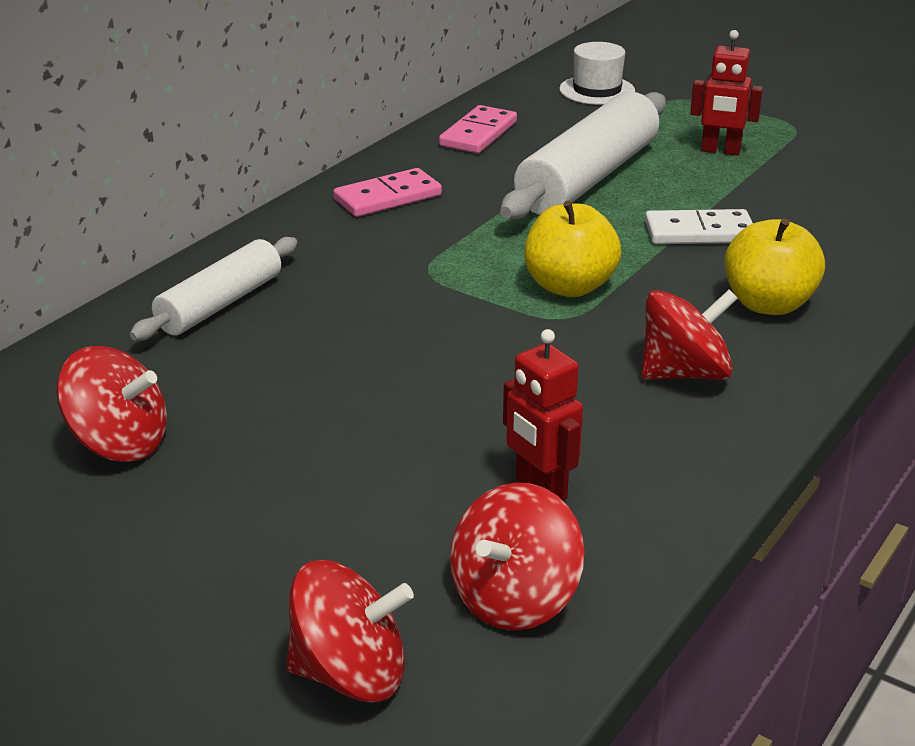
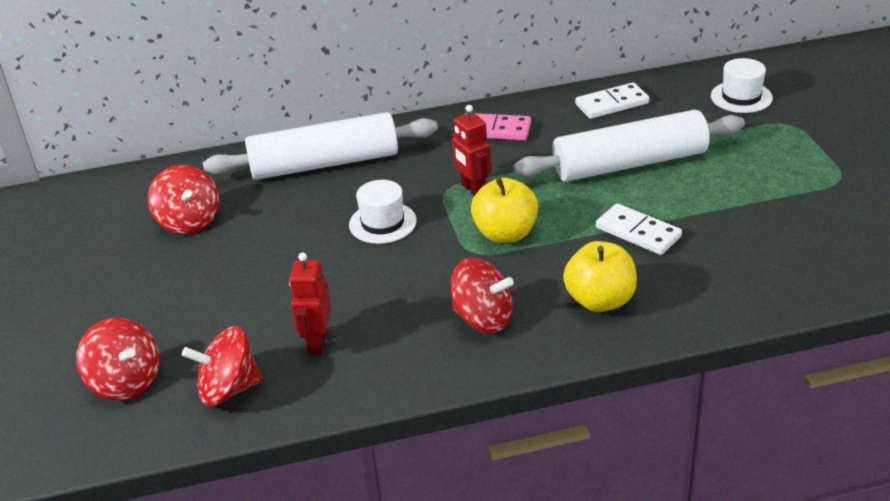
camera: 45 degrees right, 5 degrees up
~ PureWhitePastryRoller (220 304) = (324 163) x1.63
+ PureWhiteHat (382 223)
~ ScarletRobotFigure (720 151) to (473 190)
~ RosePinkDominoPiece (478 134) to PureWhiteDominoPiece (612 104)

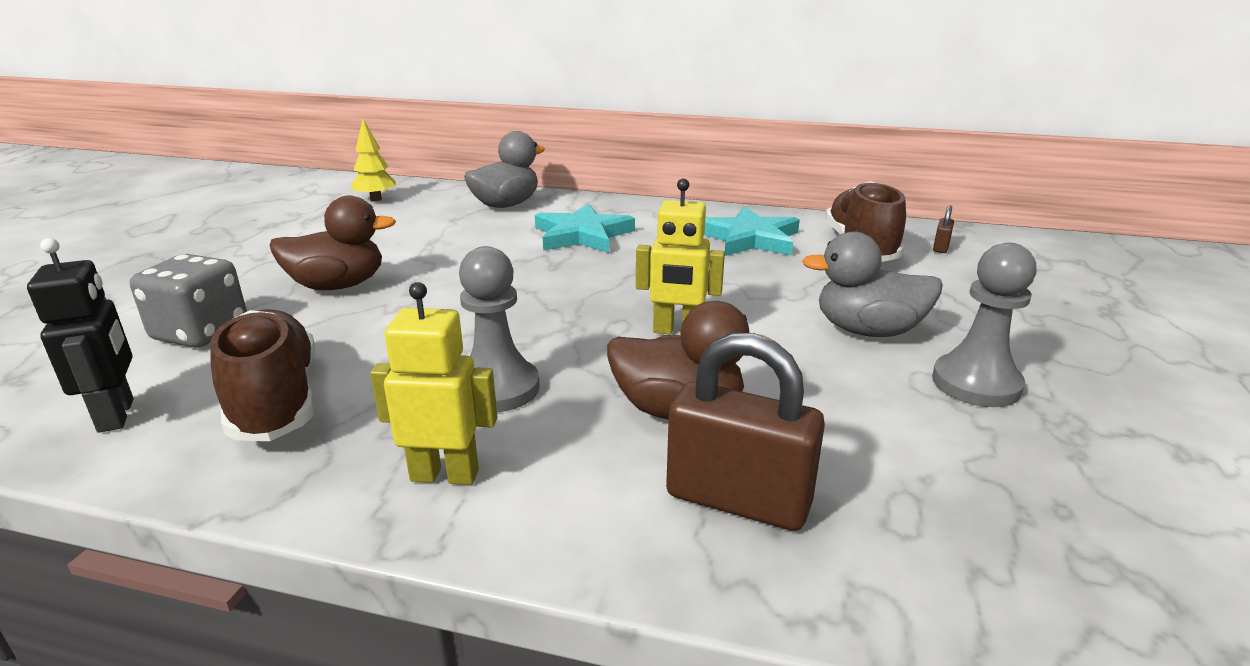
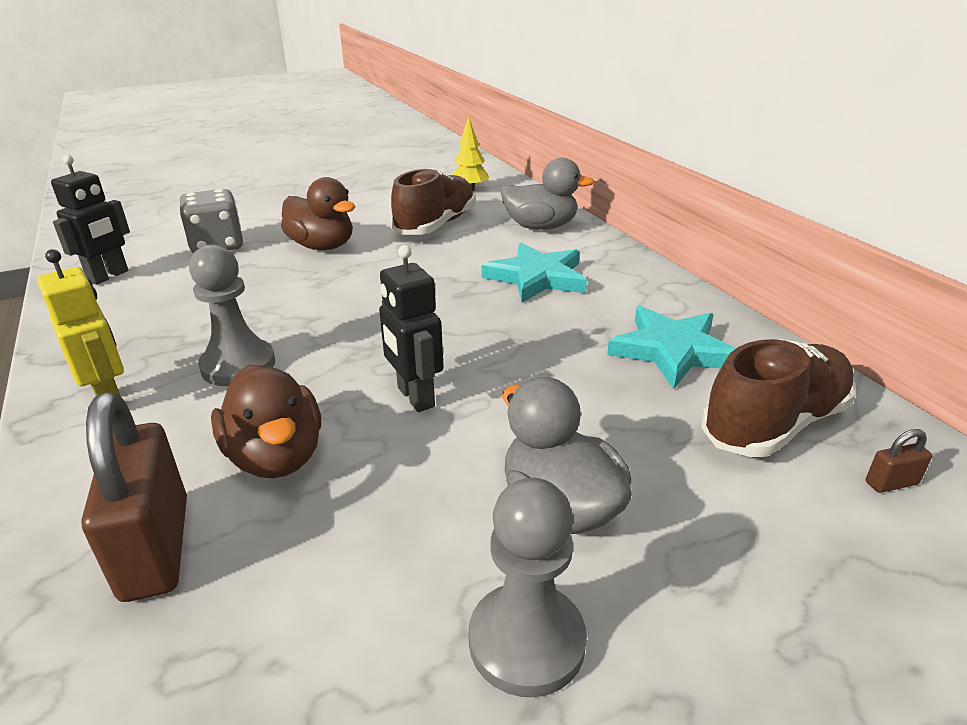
camera: 50 degrees right, 5 degrees up
~ GoldenRobotFigure (677 331) to BlackRobotFigure (415 397)
~ BrownSneaker (275 400) to (436 225)

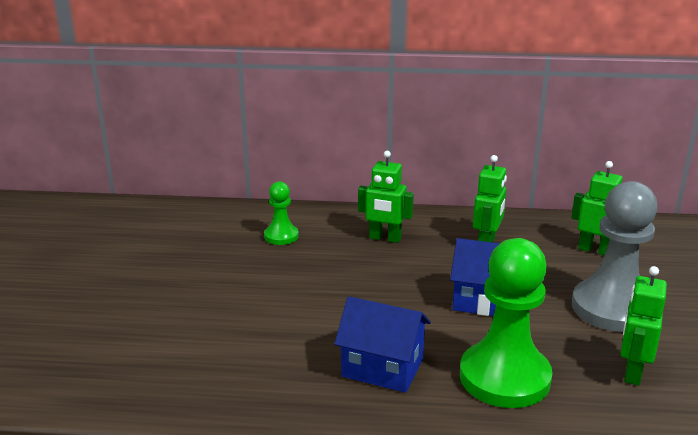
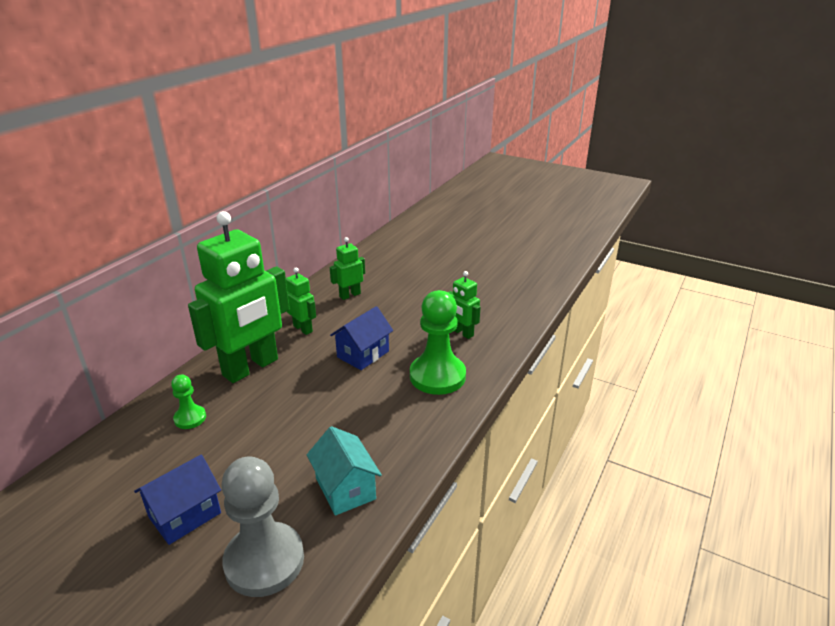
camera: 65 degrees left, 5 degrees up
~ CobaltToyHouse (382 368) to (185 515)
~ LeafGreenRobotFigure (385 238) = (251 368) x2.21
~ AshGreyChessPawn (612 308) to (264 561)
+ TealToyHouse (345 488)

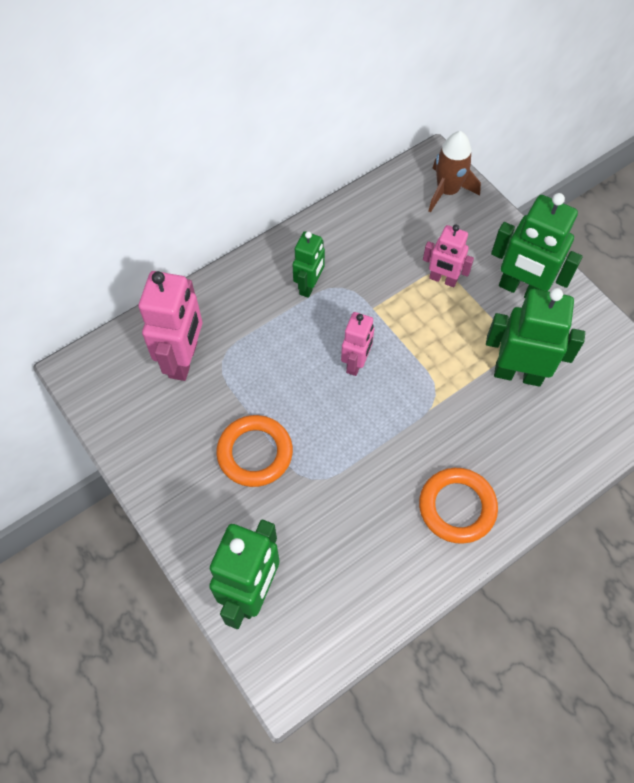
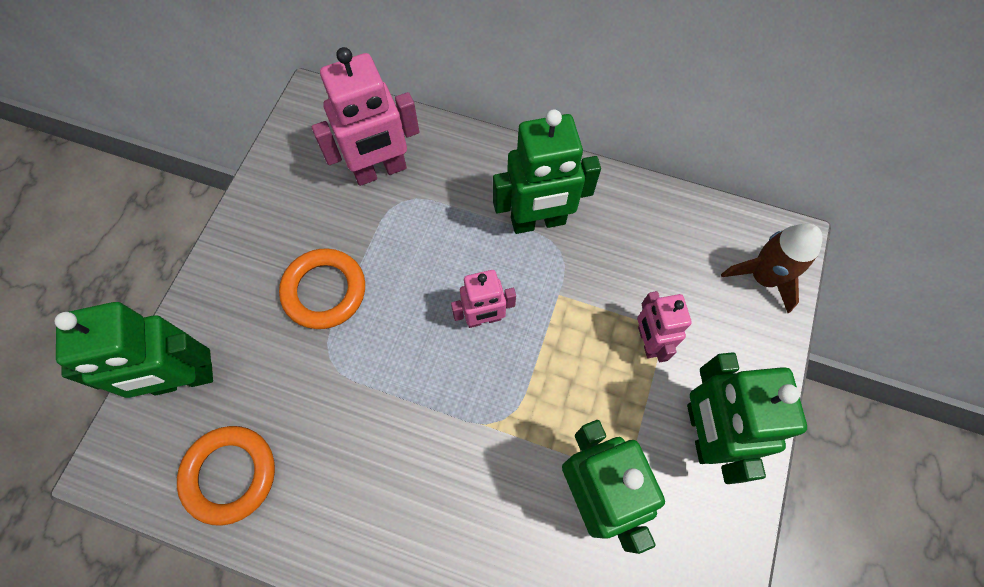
camera: 55 degrees right, 5 degrees up
~ OrangeColouredTorus (457 507) to (230 475)
~ LeafGreenRobotFigure (309 286) = (538 221) x1.66

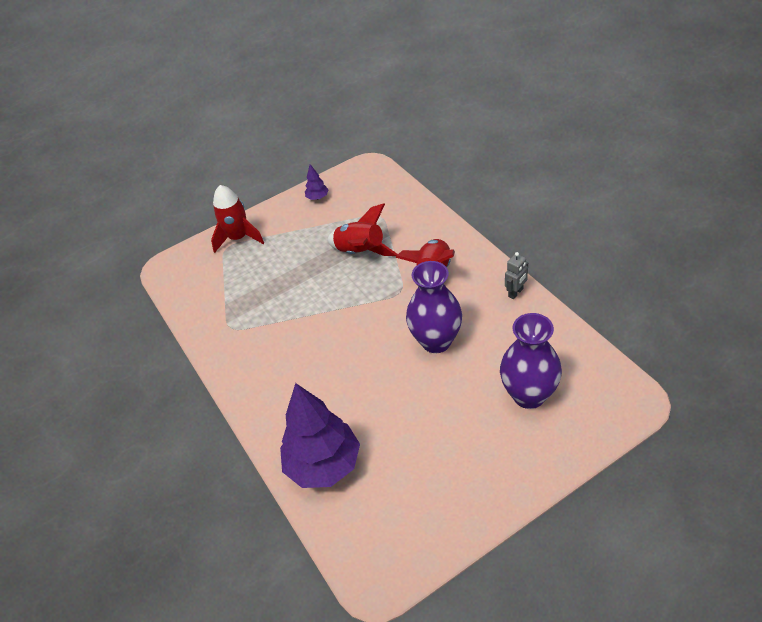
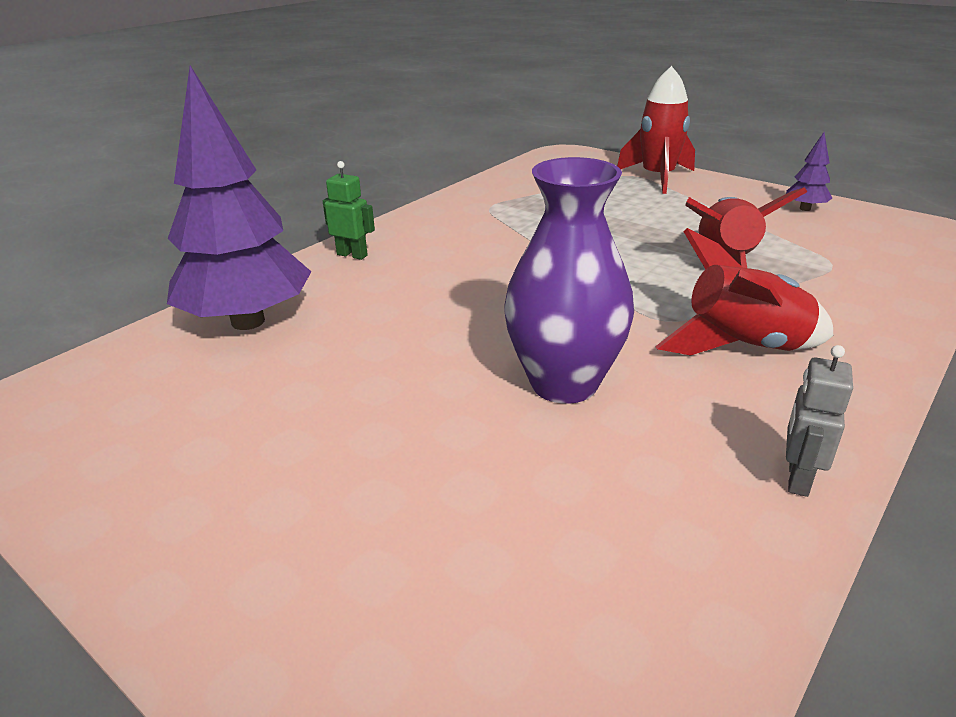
camera: 65 degrees right, 15 degrees down
+ LeafGreenRobotFigure (352 255)
~ AshGreyRobotFigure (516 293) = (797 478) 90 degrees clockwise
- PurpleTallVase (529 395)

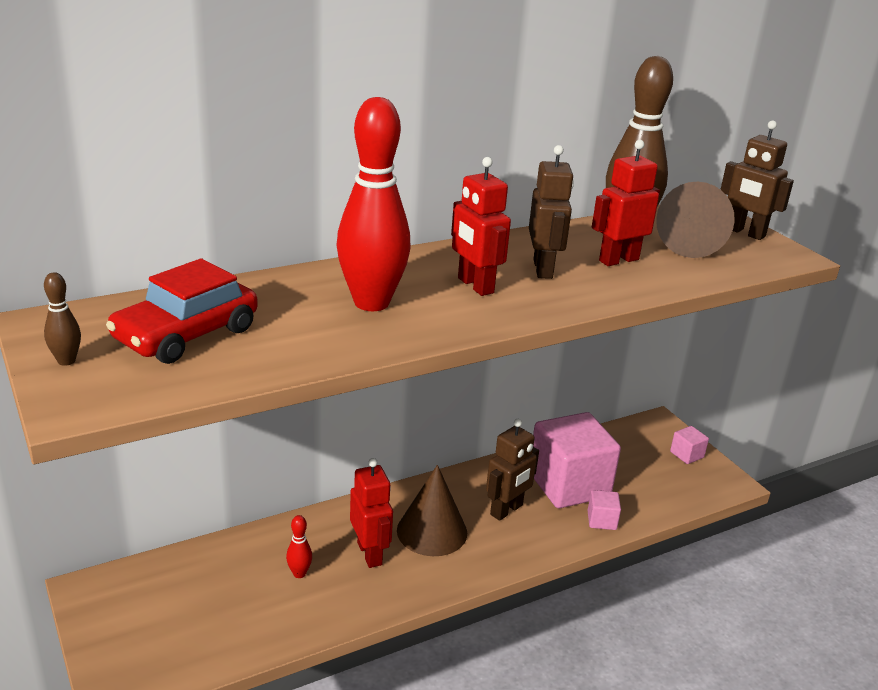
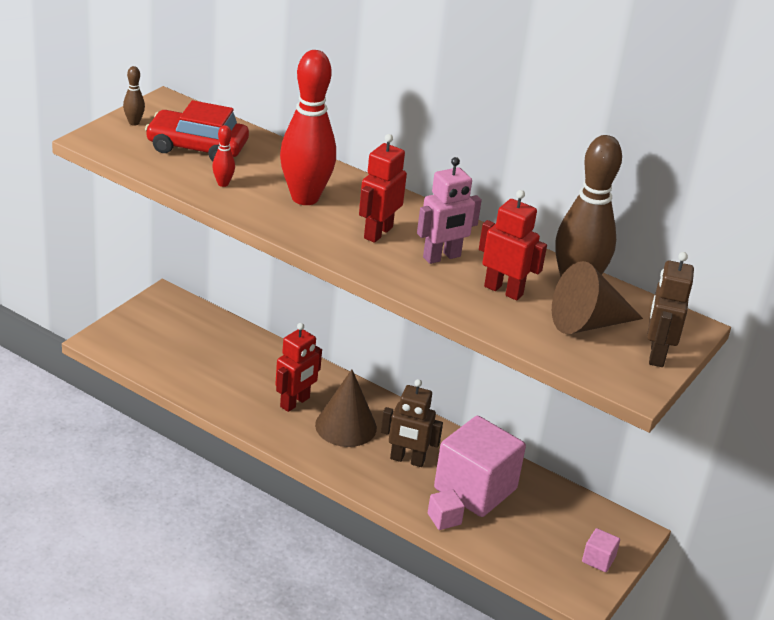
camera: 60 degrees right, 5 degrees up
~ ScarletBowlingPin (299 573) to (223 183)
~ BrownRobotFigure (543 269) to RosePinkRobotFigure (442 257)

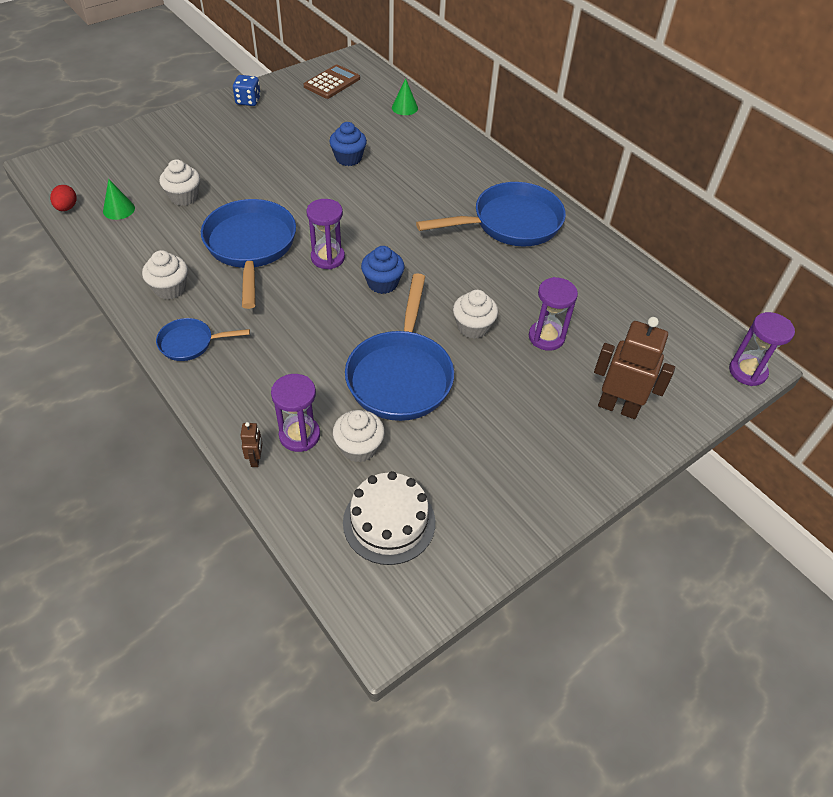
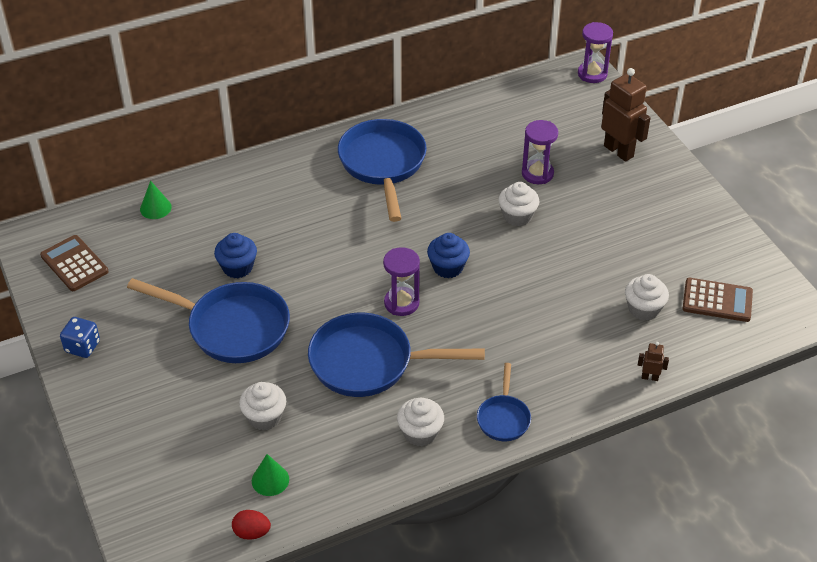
camera: 75 degrees left, 5 degrees down
~ CobaltPan (401 375) to (232 327)
~ BrownRobotFigure (618 407) = (619 151) 105 degrees clockwise
~ PureWhiteLayerCake (389 522) to BrownAddingMachine (717 300)
- PurpleSandglass (299 435)

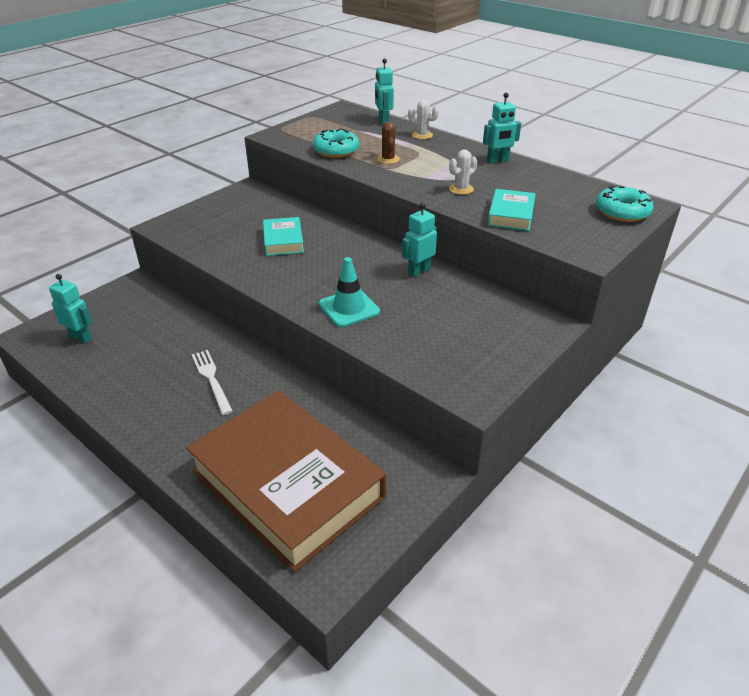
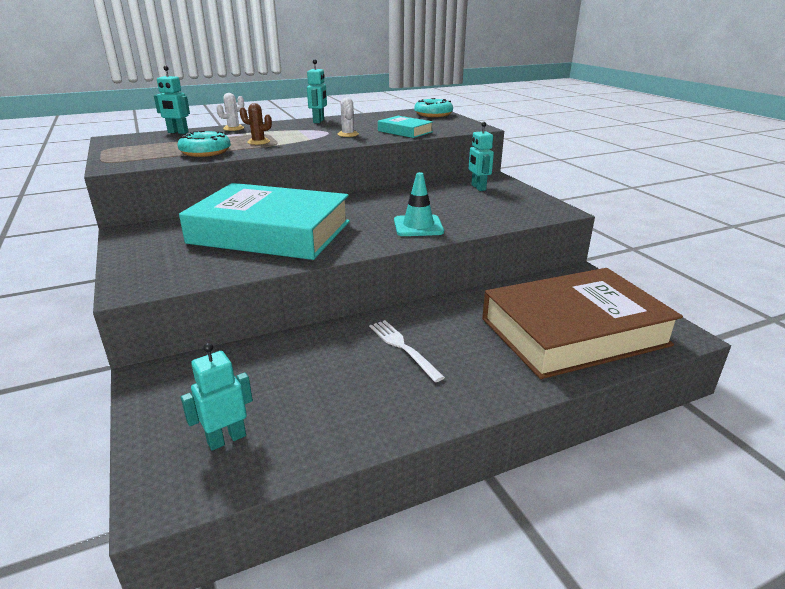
camera: 65 degrees left, 10 degrees down
~ TealHardback (283 241) = (270 232) x2.32
~ PureWhiteFork (211 379) = (403 347) 60 degrees clockwise
~ TealRobotFigure (418 271) to (478 187)

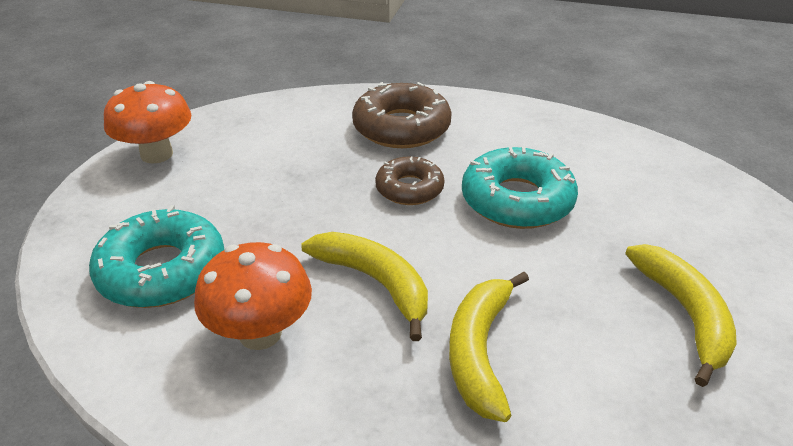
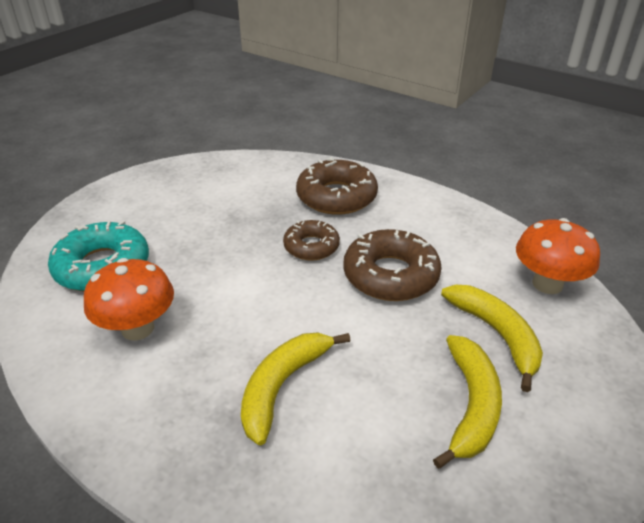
camera: 20 degrees right, 0 degrees up
~ TealDonut (517 200) to BrownDonut (390 275)
~ GoldenToyBanana (375 283) to (497 335)
~ OrangeColouredFungus (157 154) to (547 284)

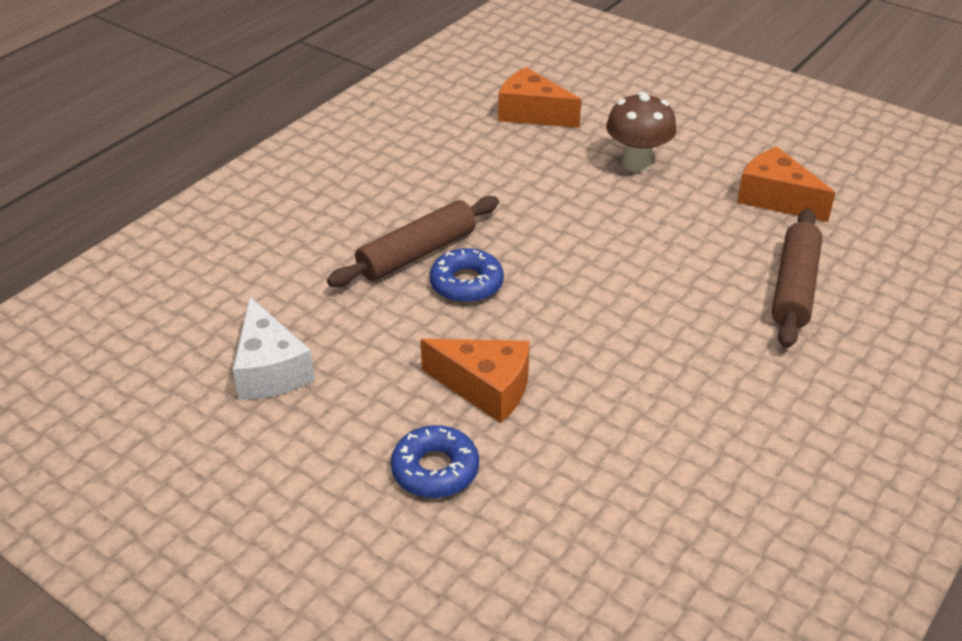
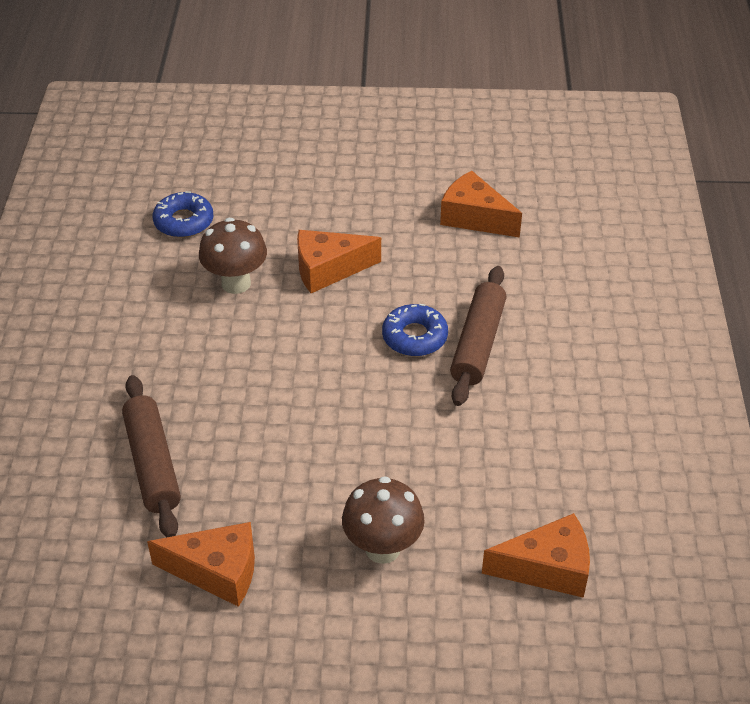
camera: 145 degrees right, 5 degrees up
~ CobaltDonut (435 470) to (184 221)
+ BrownFungus (236 283)
~ PureWhiteCheese (270 369) to OrangeColouredCheese (474 218)

